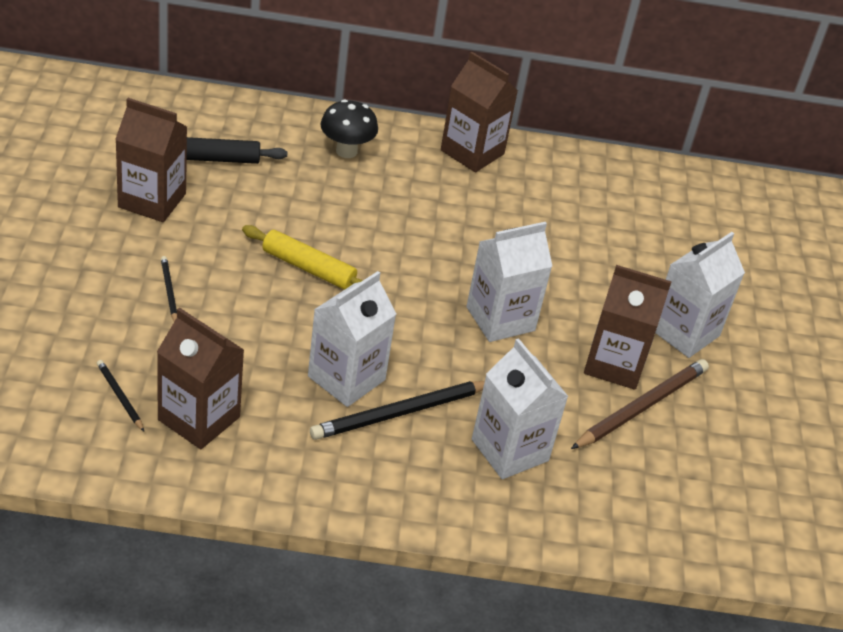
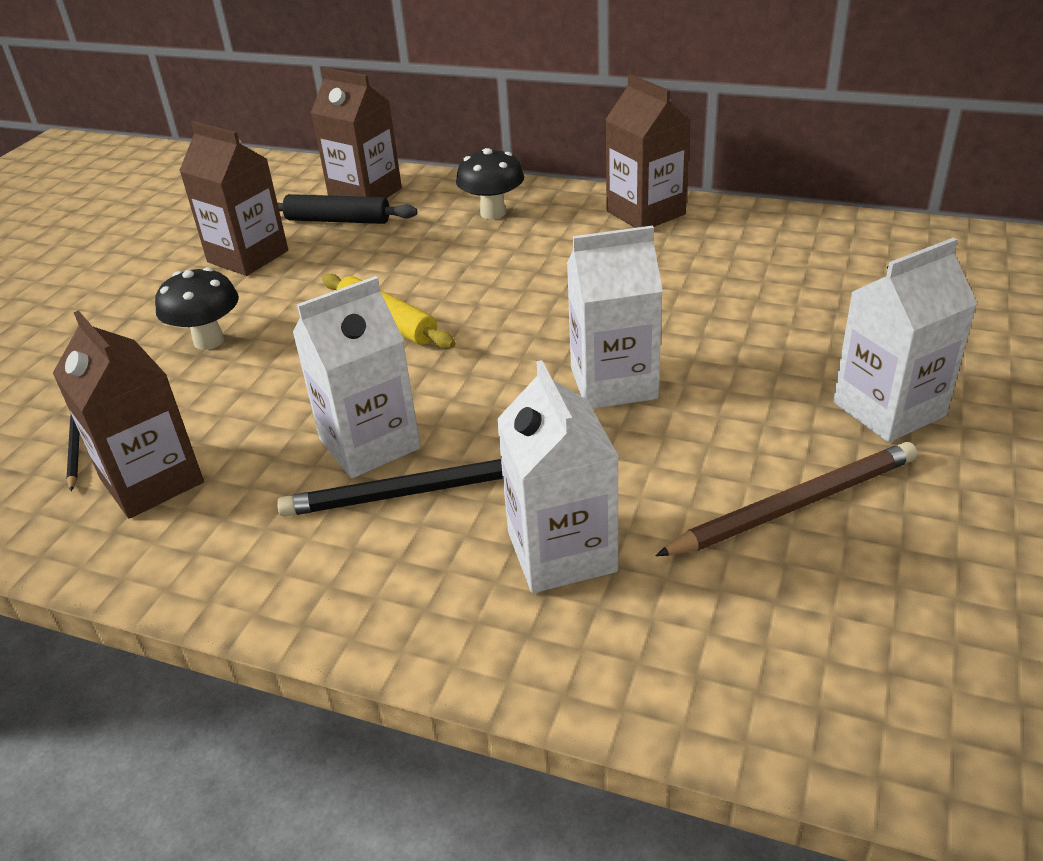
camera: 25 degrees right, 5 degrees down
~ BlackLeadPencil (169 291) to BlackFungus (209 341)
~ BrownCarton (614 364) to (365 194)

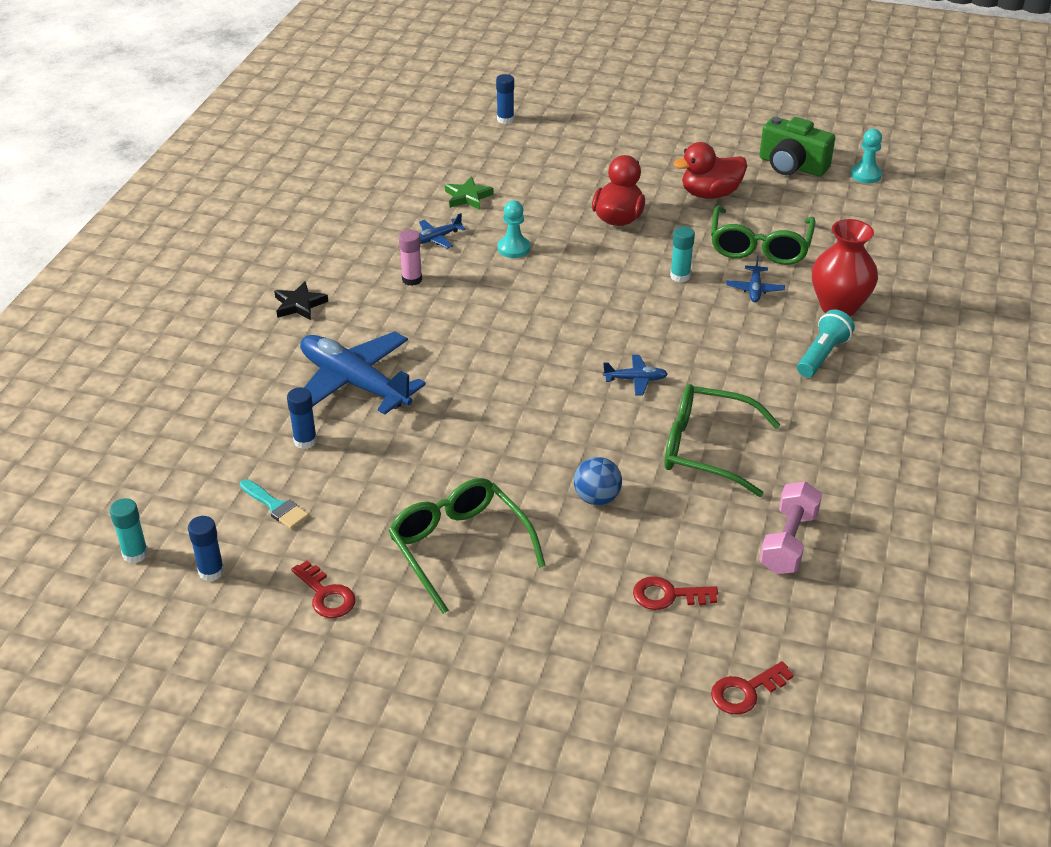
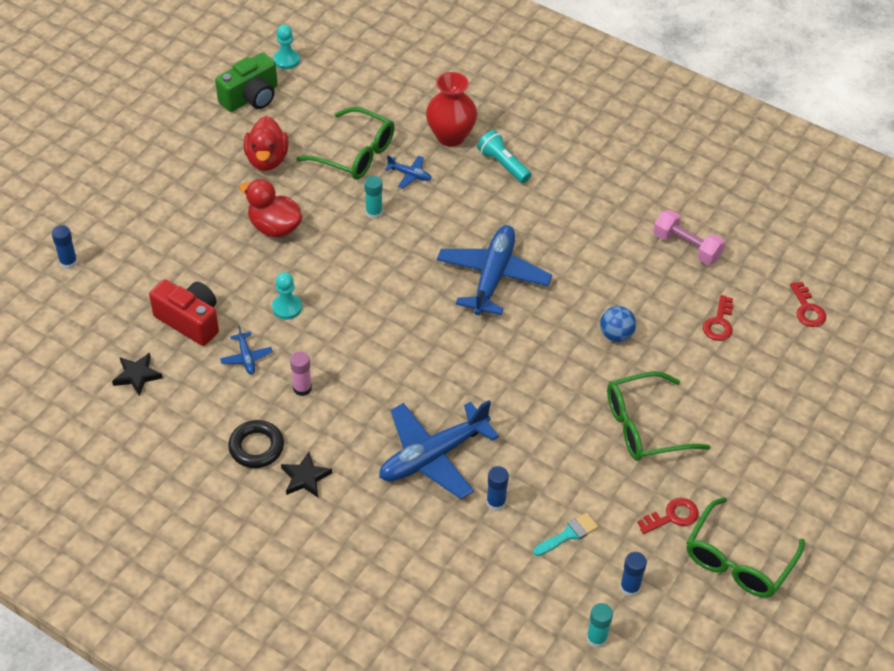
camera: 75 degrees left, 10 degrees up
+ BlackStar (137 375)
~ LeafGreenStar (468 197) to ScarletCamera (190 321)
+ BlackTorus (256 447)
~ CobaltPlane (635 379) = (493 277) x2.31
~ LeafGreenEyeglasses (706 449) to (738 560)

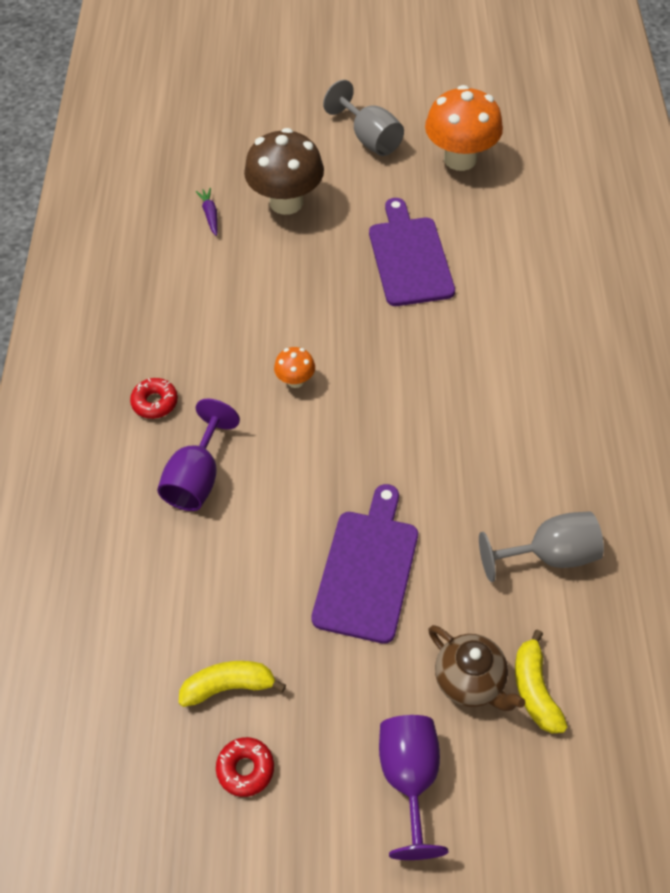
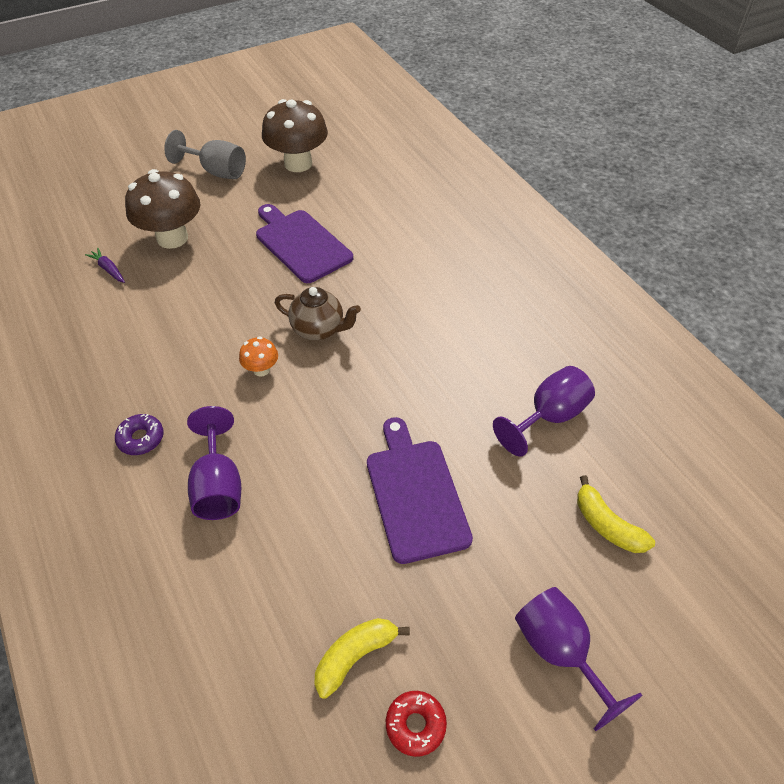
camera: 30 degrees left, 5 degrees down
~ ScarletDonut (155 402) to PurpleDonut (141 438)
~ OrangeColouredFungus (460 159) to BrownFungus (298 163)
~ BrownTeaPot (470 682) to (319 330)
~ AshGreyWineGlass (549 555) to PurpleWineGlass (549 417)

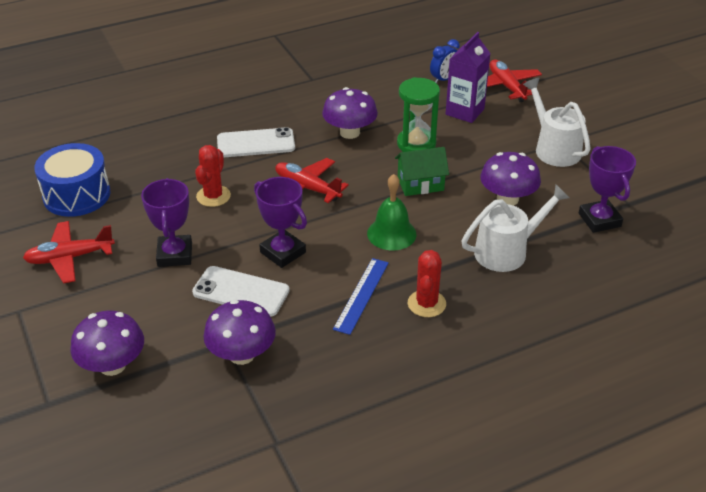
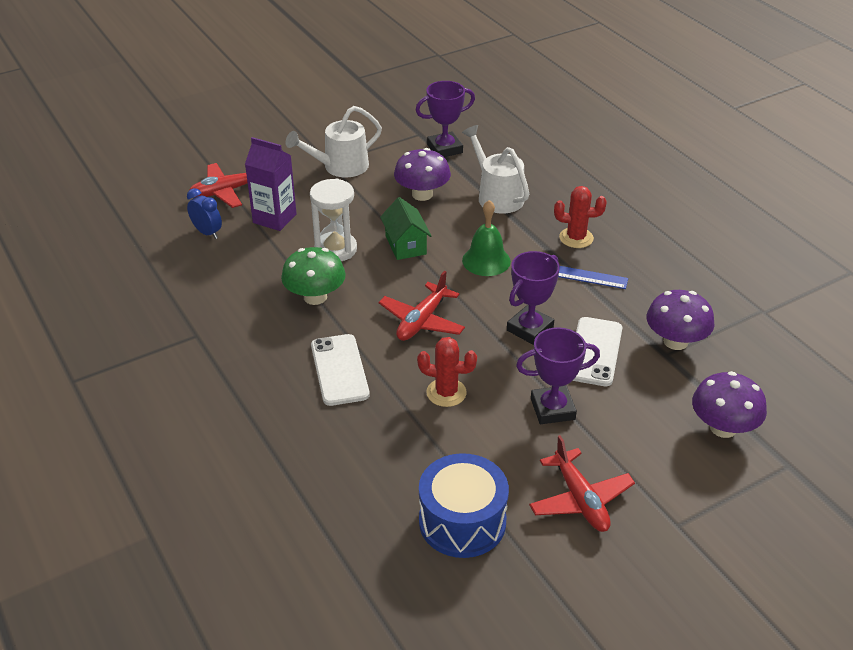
camera: 95 degrees left, 0 degrees up
~ PurpleFungus (350 132) to LeafGreenFungus (315 297)
~ LeafGreenSandglass (416 144) to PureWhiteSandglass (335 249)

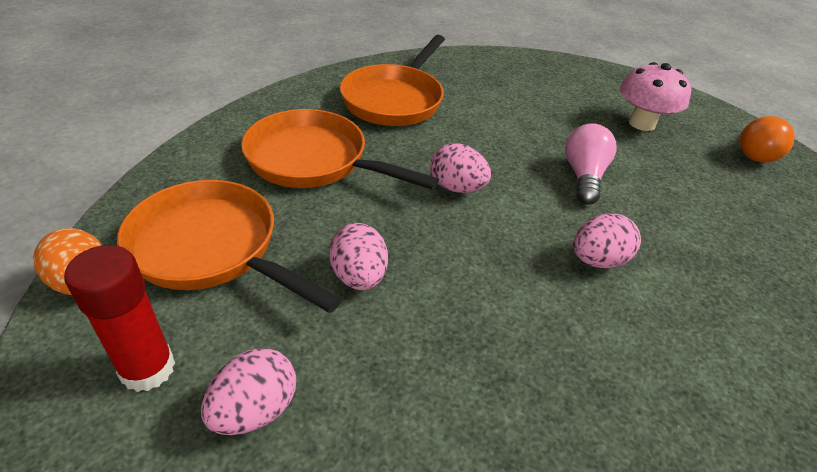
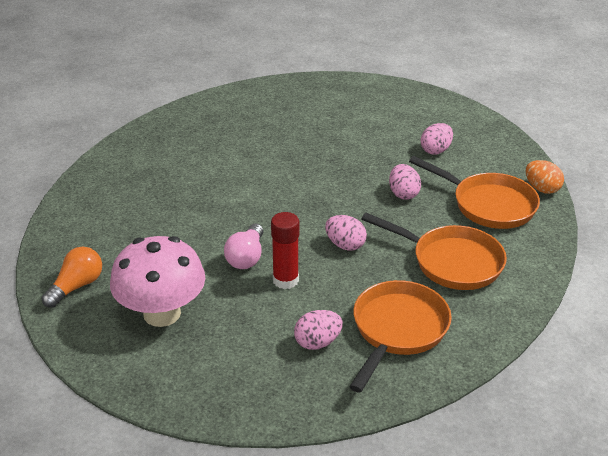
camera: 175 degrees left, 5 degrees down
~ RosePinkFungus (642 123) = (162 313) x1.50
~ ScarletGlueStick (147 369) to (285 280)
~ RosePinkToyEgg (597 260) to (317 342)

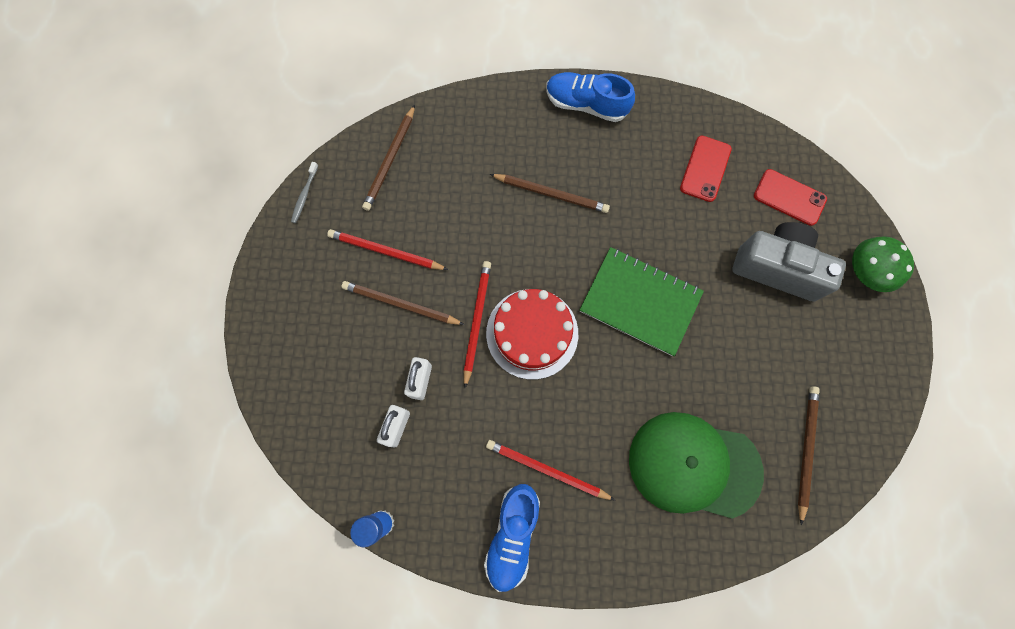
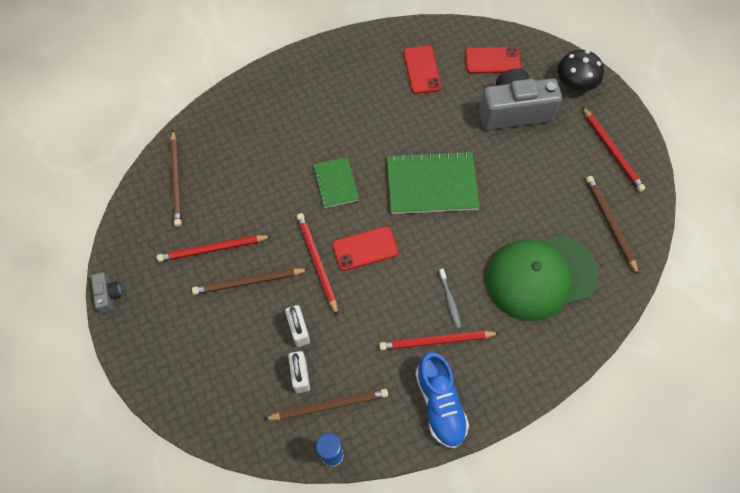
camera: 30 degrees left, 10 degrees down
+ AshGreyCamera (109 295)
~ BrownLeadPencil (551 194) to (329 405)
+ LeafGreenNotepad (336 183)
~ ScarletLayerCake (532 333) to ScarletPhone (365 248)
~ AshGreyToothBrush (304 195) to (450 301)
~ LeafGreenFungus (867 271) to BlackFungus (575 83)
+ ScarletLeadPencil (612 151)
- CobaltSneaker (586 104)

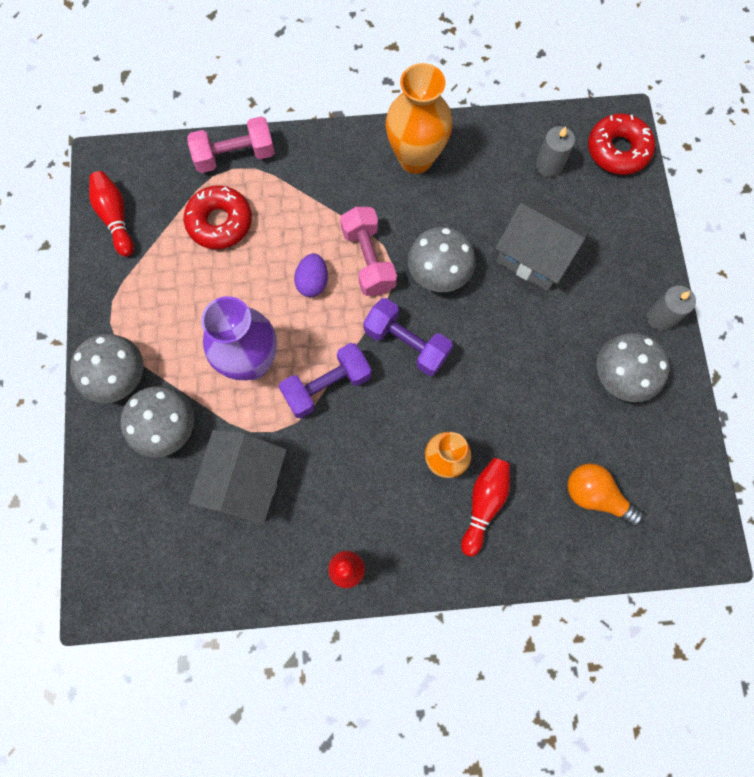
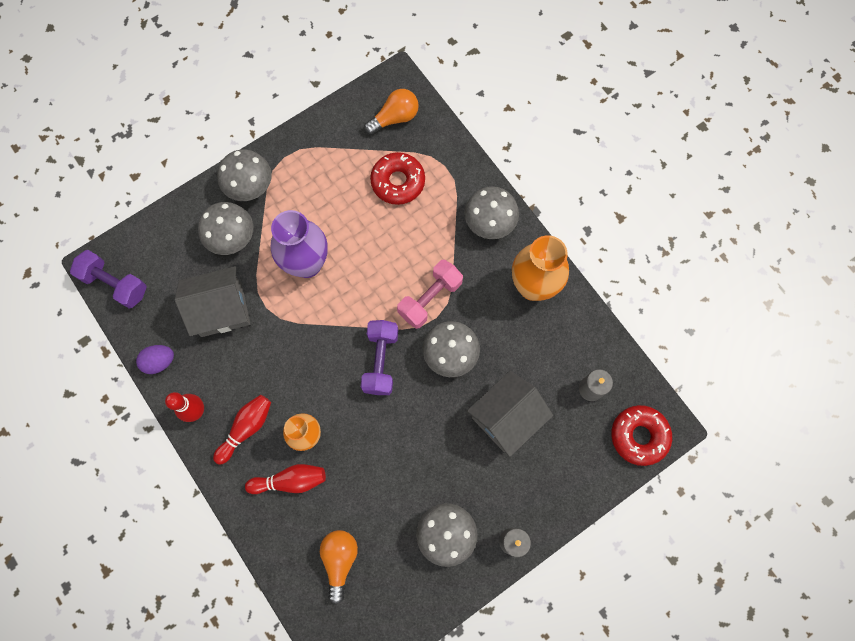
camera: 60 degrees right, 0 degrees up
~ PurpleHandWeight (327 386) to (115 284)
~ PurpleToyEgg (312 282) to (159 361)
~ ScarletBowlingPin (116 217) to (246 428)
+ OrangeColouredLightBulb (394 118)
+ AshGreyFungus (489 222)
~ AshGreyToyHouse (534 255) = (506 417) 45 degrees clockwise
- RosePinkHandWeight (235 156)

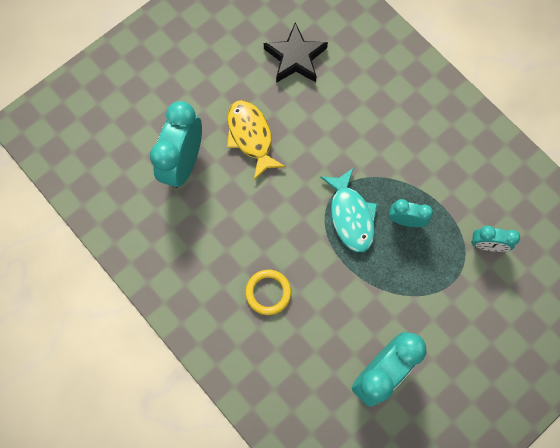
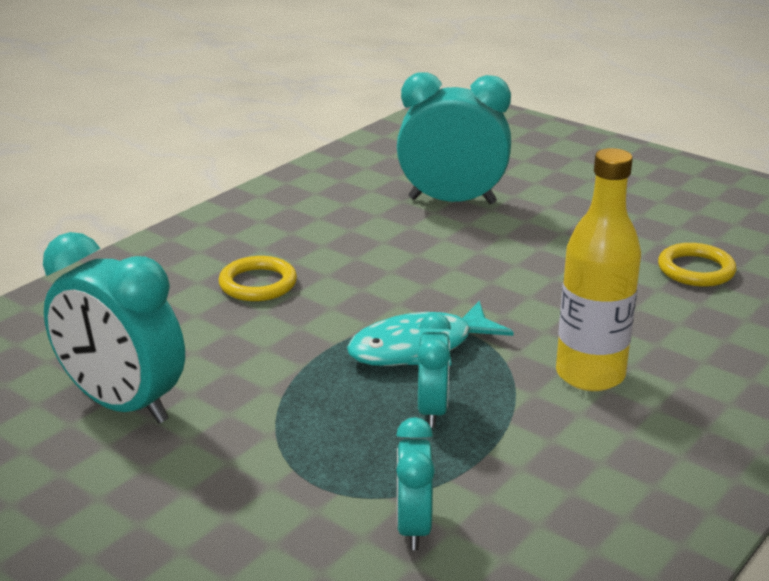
camera: 80 degrees right, 45 degrees down
+ GoldenBottle (590 375)
~ BlackStar (295 58) to GoldenTorus (696 270)
- GoldenToyFish (251 136)

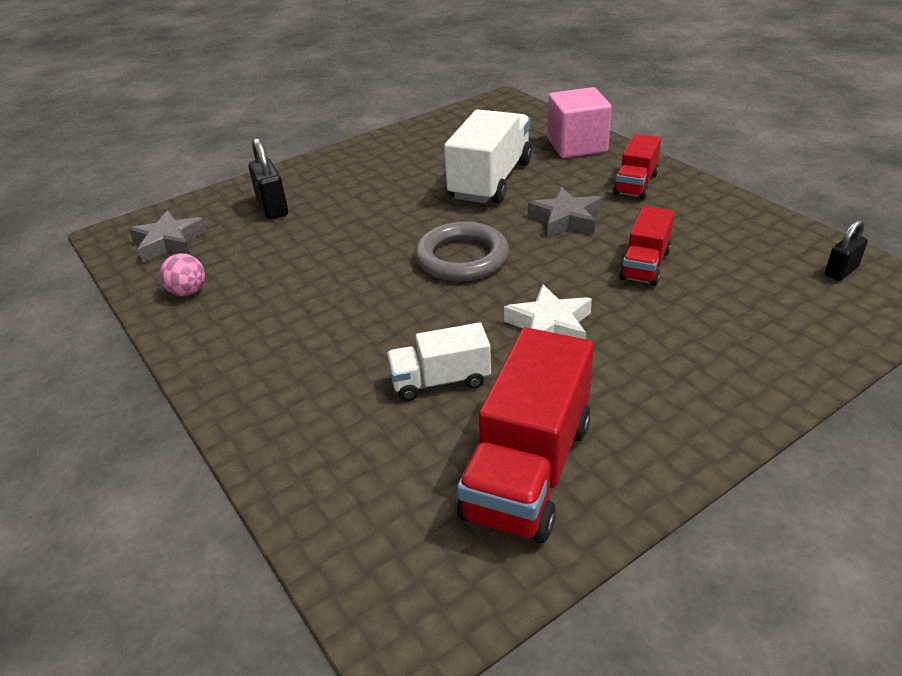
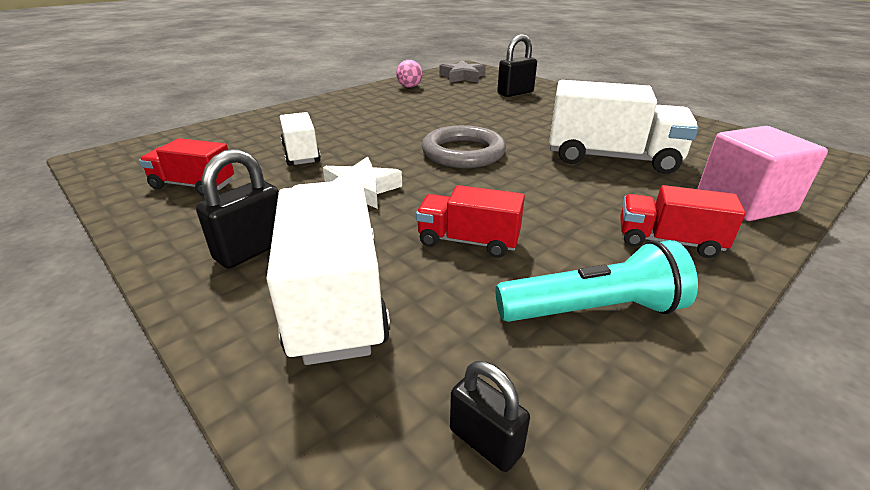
camera: 80 degrees right, 5 degrees down
~ ScarletToyTruck (528 469) = (193 185) x0.57
+ BlackLock (252 250)
+ PureWhiteToyTruck (336 296)
+ TealFlashlight (593 310)
- AshGreyStar (565 219)

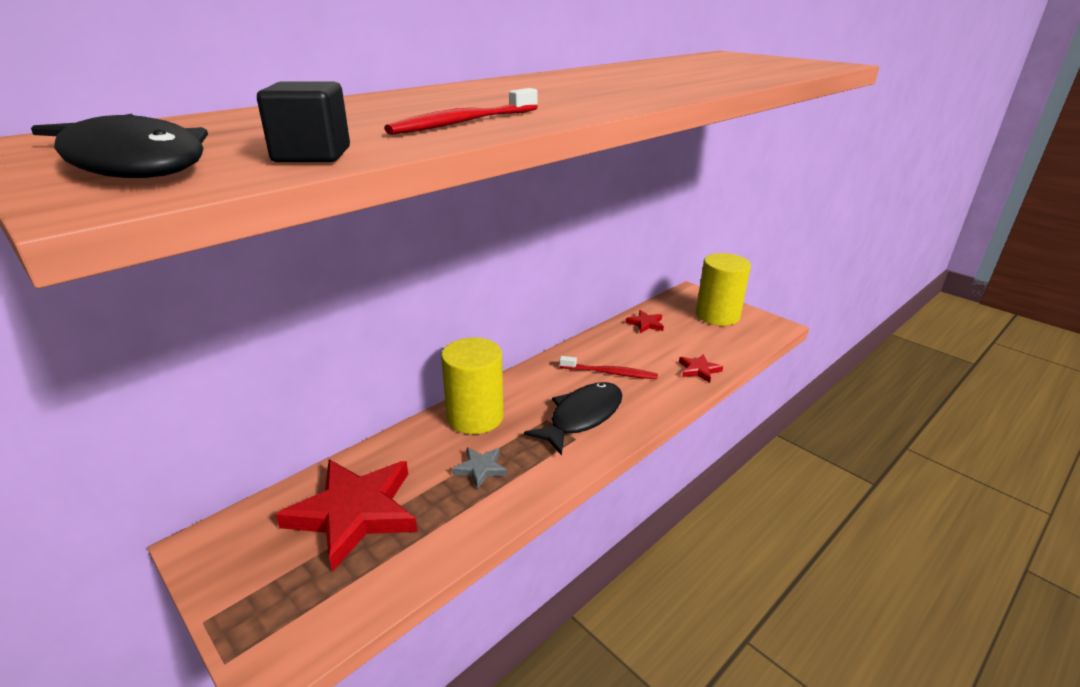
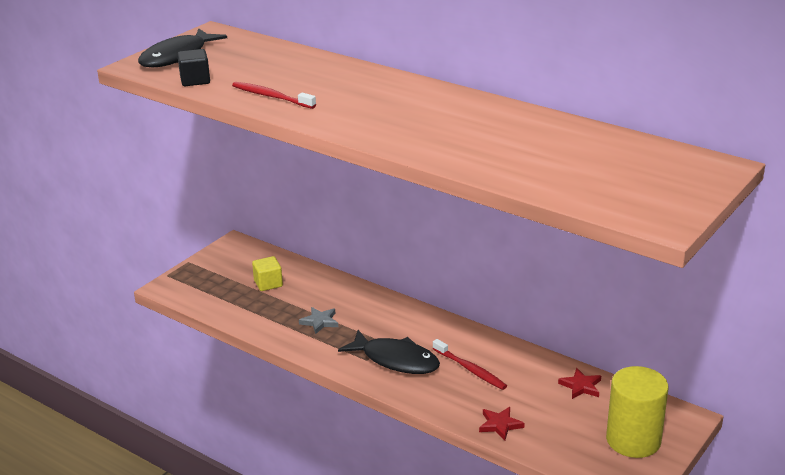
camera: 80 degrees right, 0 degrees up
~ ScarletStar (354 513) to GoldenBlock (268 283)
~ ScarletToothBrush (610 373) = (470 369) 45 degrees counterclockwise
- GoldenSolidCylinder (475 417)

